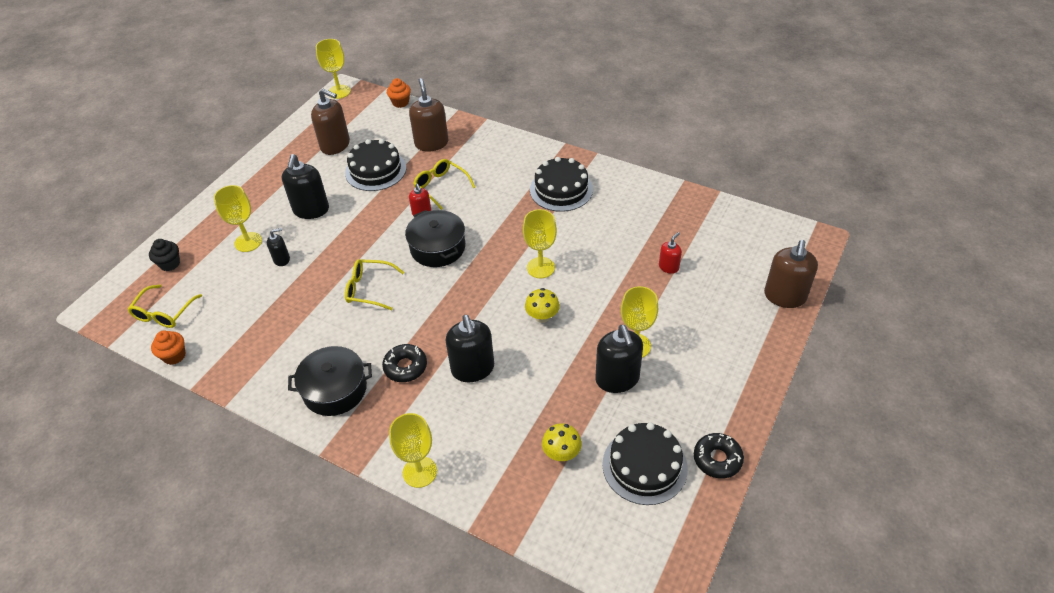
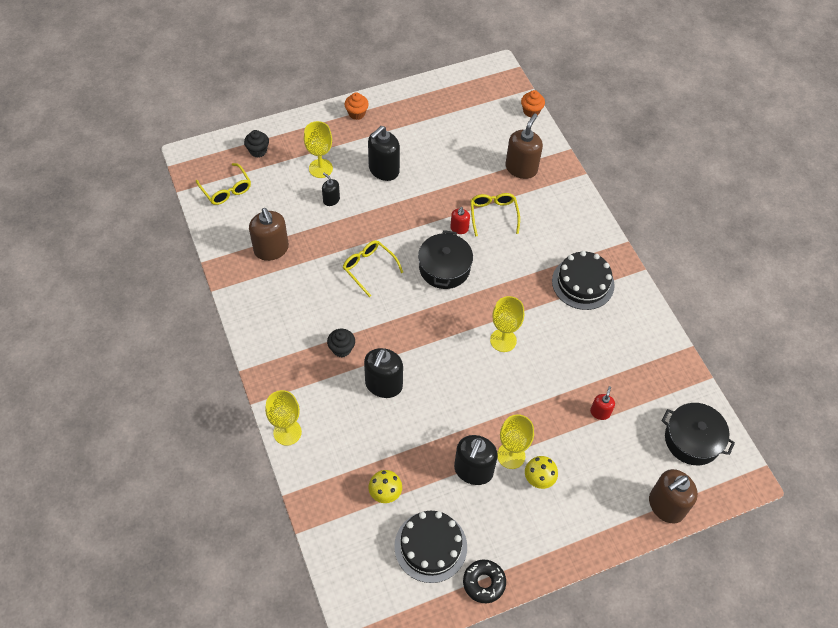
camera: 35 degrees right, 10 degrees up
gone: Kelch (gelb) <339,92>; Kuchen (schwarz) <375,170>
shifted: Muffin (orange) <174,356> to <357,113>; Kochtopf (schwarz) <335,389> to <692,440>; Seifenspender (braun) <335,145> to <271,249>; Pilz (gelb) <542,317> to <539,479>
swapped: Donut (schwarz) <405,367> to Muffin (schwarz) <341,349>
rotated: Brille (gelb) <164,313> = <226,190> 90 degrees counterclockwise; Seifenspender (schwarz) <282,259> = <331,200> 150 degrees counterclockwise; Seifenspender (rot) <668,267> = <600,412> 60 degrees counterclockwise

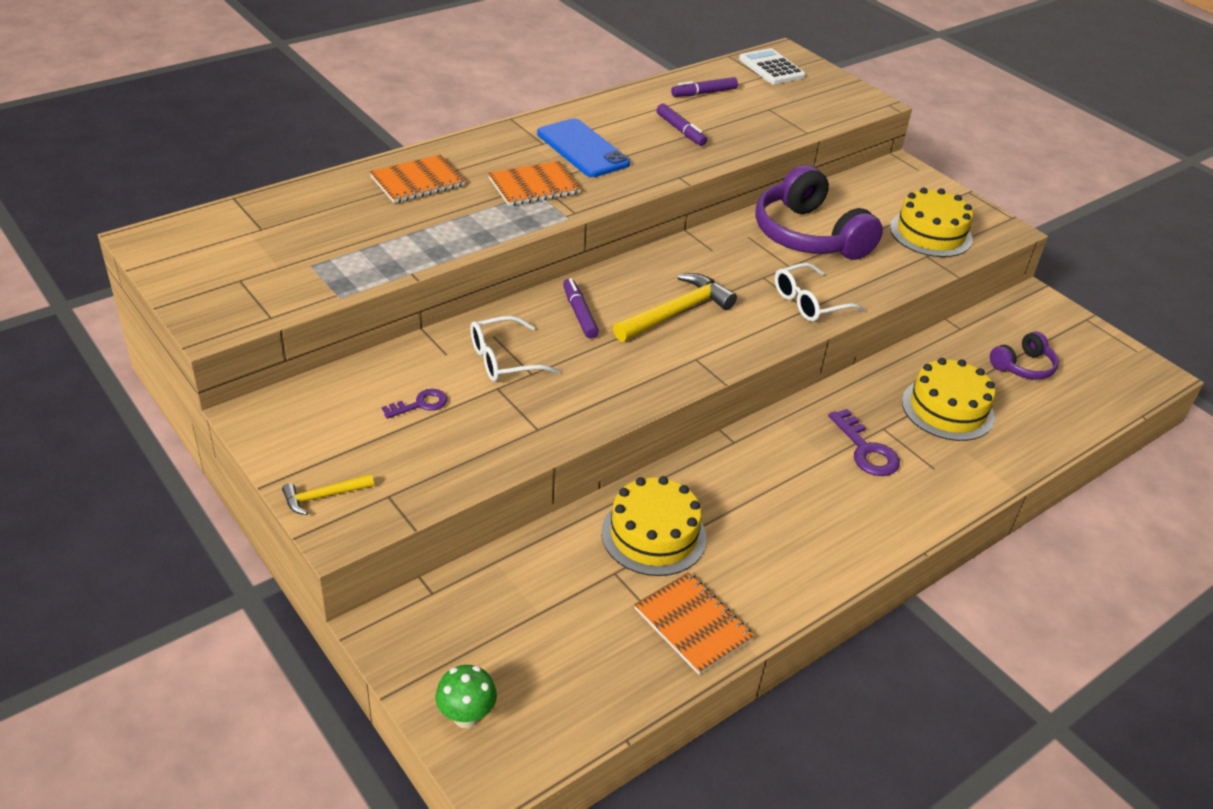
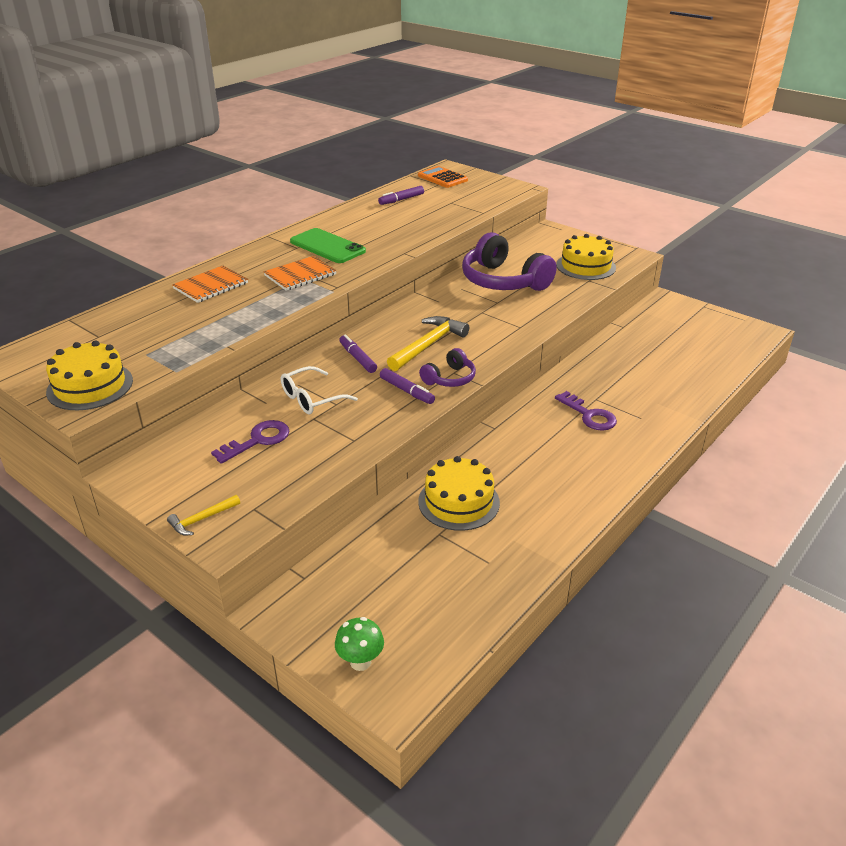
camera: 10 degrees left, 5 degrees down
gone: Notizbuch (orange) <693,624>; Brille (weiß) <810,302>
shifted: Filzstift (lila) <681,130> to <407,391>; Kuchen (gelb) <947,409> to <90,386>; Kopfhörer (lila) <1023,366> to <449,378>
repainted: Handy (blau) <583,149> to Handy (grün) <327,246>; Taschenrechner (weiß) <771,68> to Taschenrechner (orange) <442,178>
scaled: Schlüssel (lila) <420,404> = <257,440> x1.57

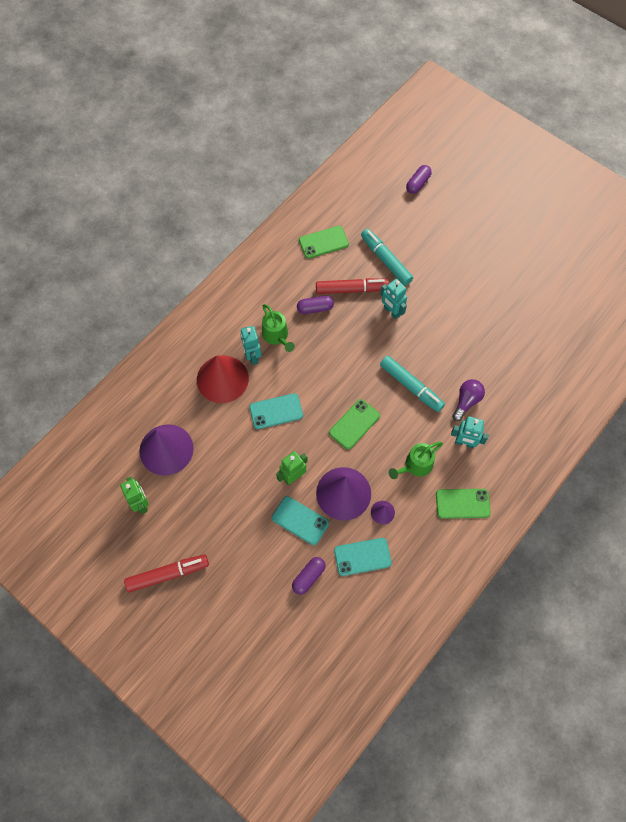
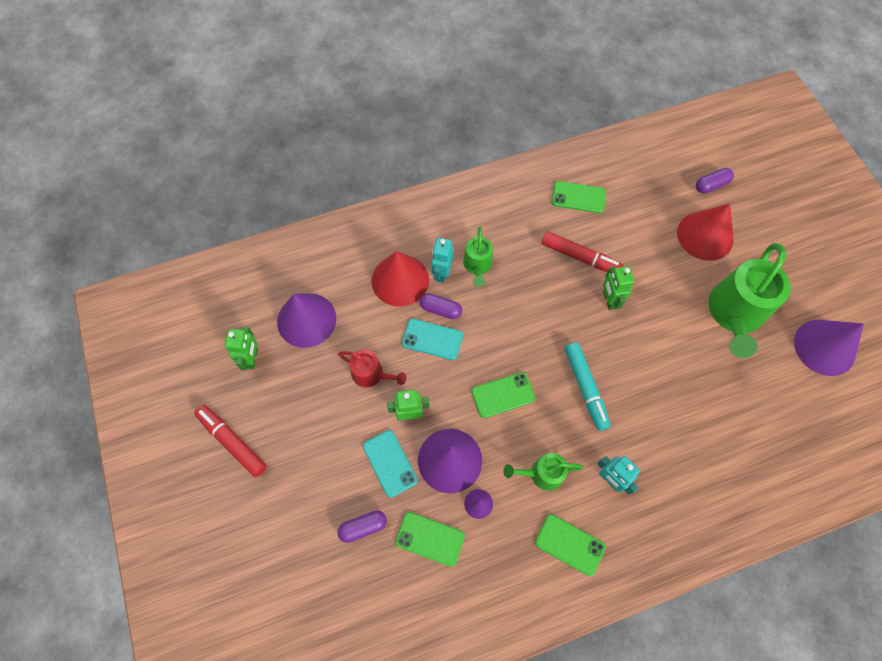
camera: 30 degrees right, 0 degrees up
gone: Filzstift (türkis) <386,260>; Glühbirne (lila) <466,401>
new: Gießkanne (rot) <372,374>; Kegel (rot) <705,235>; Gießkanne (grün) <734,314>; Kegel (lila) <824,347>
shifted: Kapsel (lila) <315,308> to <440,309>
repainted: Handy (türkis) <362,556> to Handy (grün) <430,539>; Roboter (türkis) <391,311> to Roboter (grün) <609,300>
rotated: Filzstift (rot) <167,574> = <232,442> 150 degrees counterclockwise

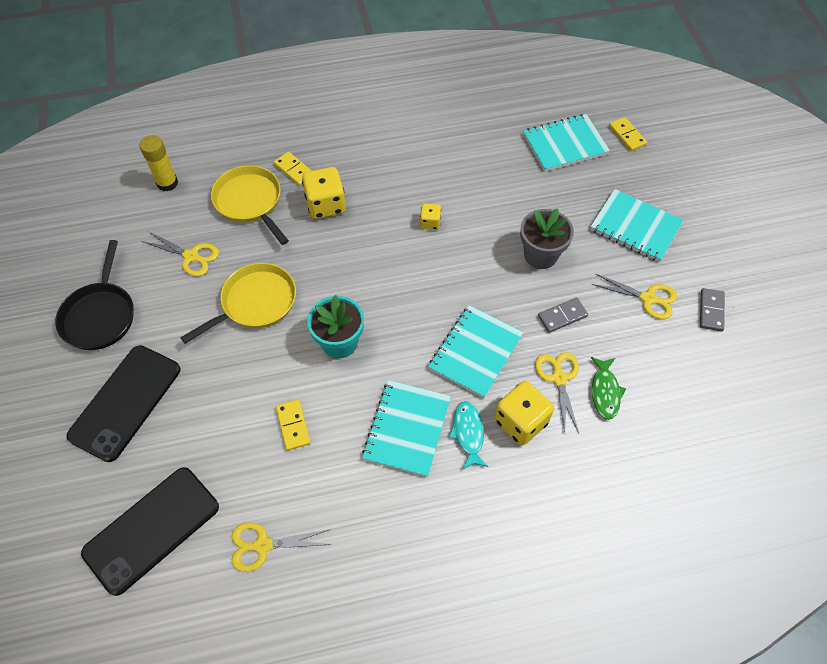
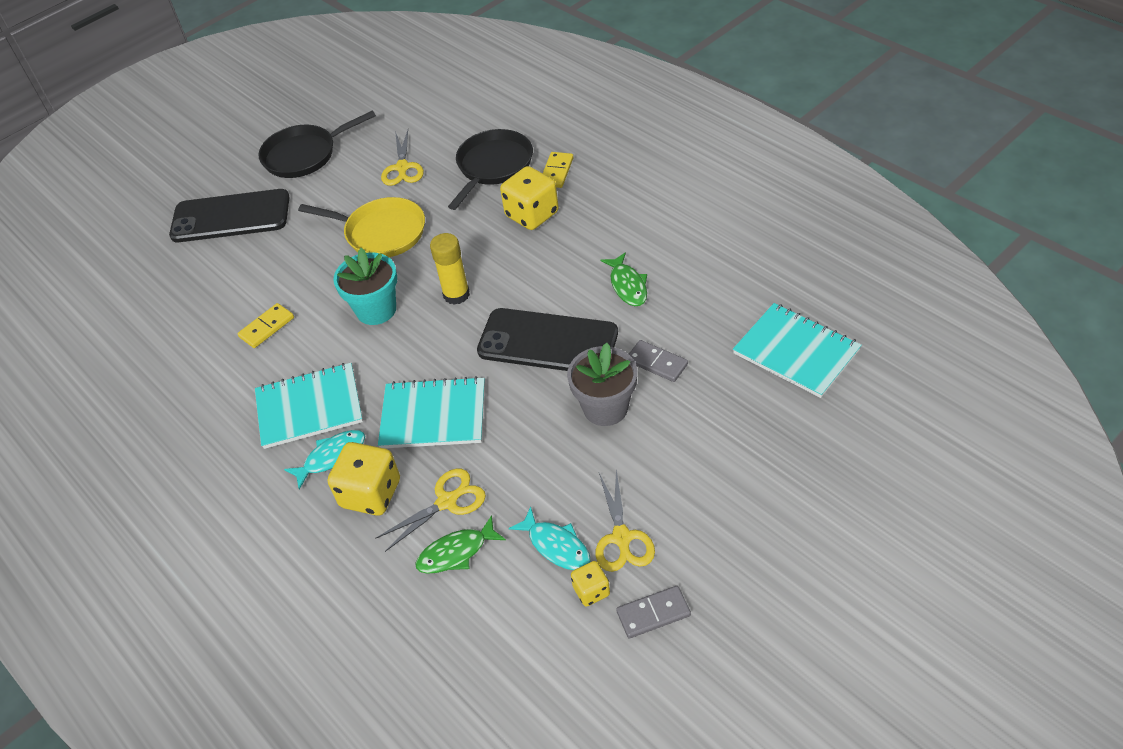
camera: 65 degrees right, 10 degrees down
gone: Schere (gelb) <263,545>; Notizbuch (türkis) <635,227>; Dominostein (gelb) <627,135>
new: Fisch (türkis) <556,545>; Fisch (grün) <627,285>
shifted: Handy (schwarz) <151,529> to <548,342>; Klebestift (gelb) <167,183> to <456,294>; Spielwürfel (gelb) <430,223> to <591,591>; Dominostein (grau) <562,316> to <656,363>
repainted: Pfanne (gelb) <250,202> to Pfanne (schwarz) <493,166>

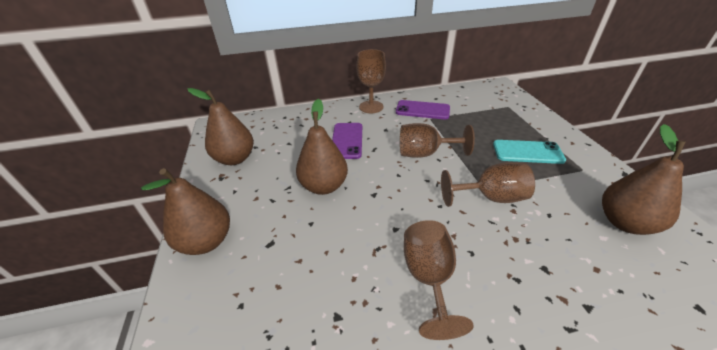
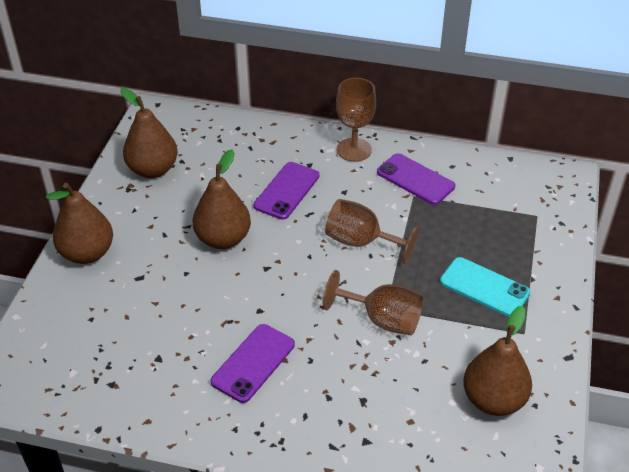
camera: 25 degrees right, 5 degrees up
swapped: Kelch (braun) <429,278> to Handy (lila) <253,363>

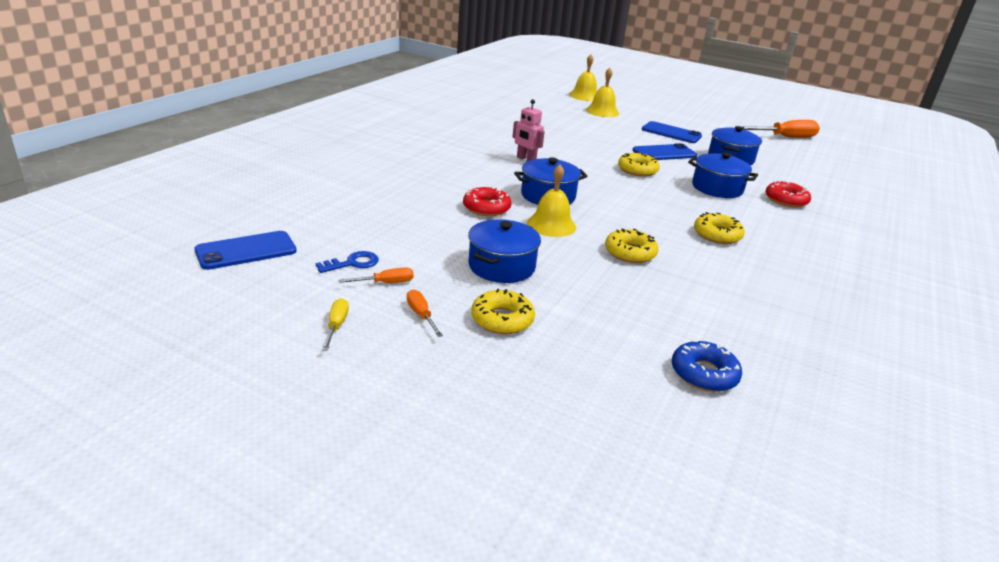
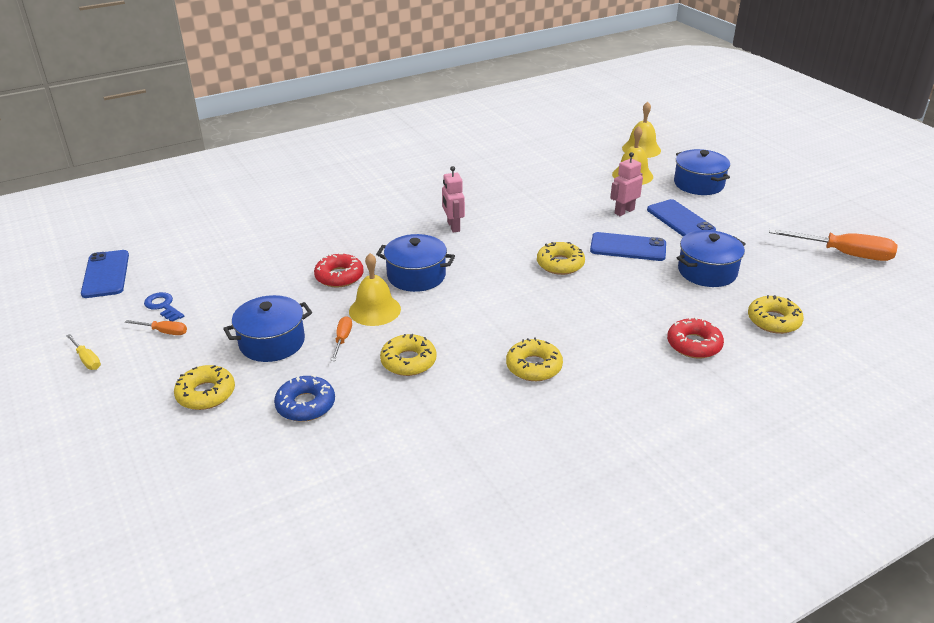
camera: 35 degrees right, 5 degrees up
new: Roboter (rosa) <624,211>; Donut (gelb) <773,321>
shifted: Schraubenzieher (orange) <421,315> to <342,339>; Donut (blau) <704,374> to <305,405>; Kochtopf (blau) <717,188> to <698,184>
rotated: Handy (blau) <246,251> = <106,274> 75 degrees clockwise; Schlüssel (blau) <352,263> = <163,306> 135 degrees counterclockwise; Schraubenzieher (gelb) <336,326> = <87,360> 105 degrees clockwise

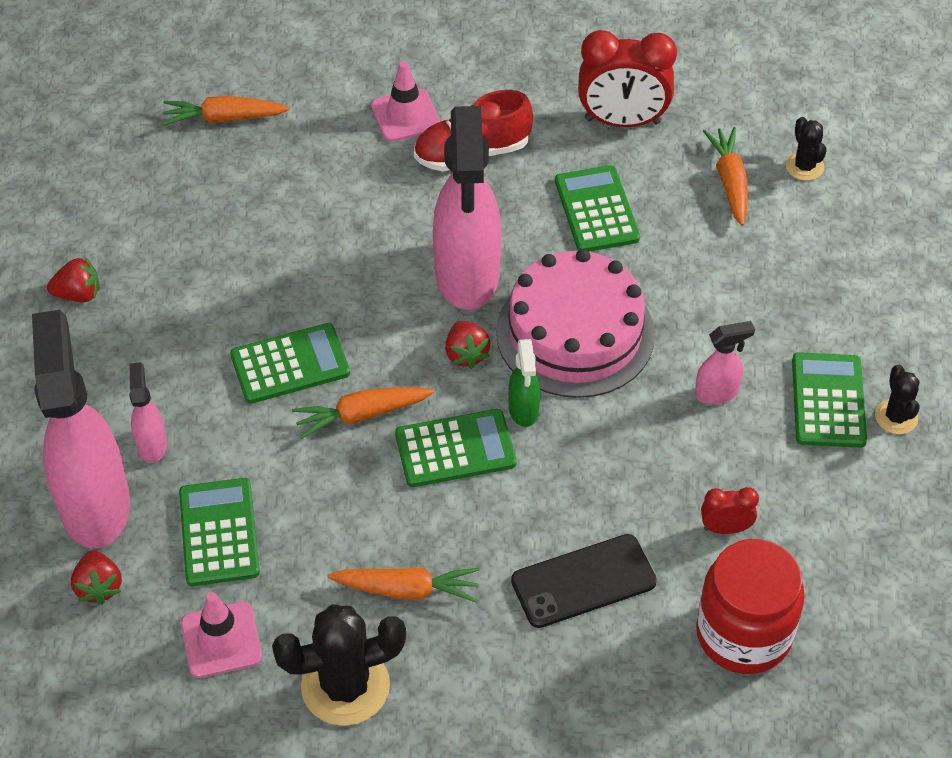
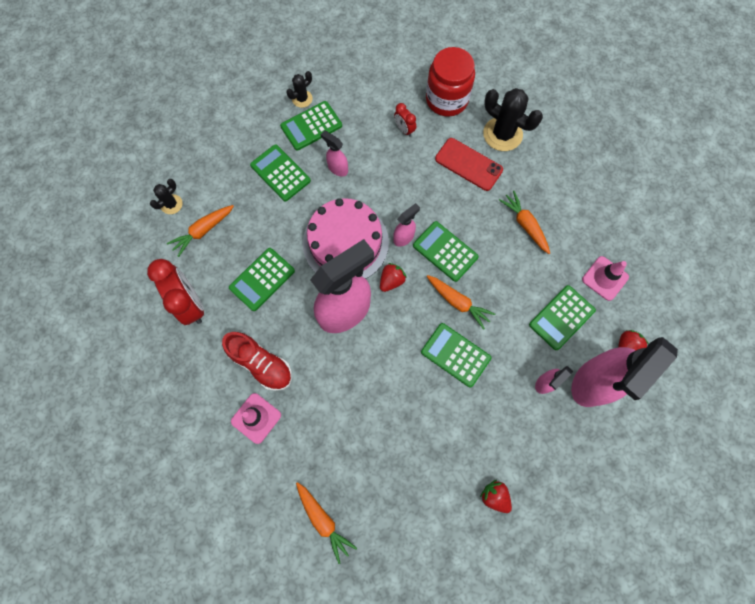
camera: 125 degrees left, 20 degrees up
new: Taschenrechner (grün) <280,173>
shifted: Kaktus (schwarz) <345,686> to <502,134>
repainted: Sprühflasche (grün) <523,410> to Sprühflasche (rosa) <404,237>; Handy (schwarz) <583,581> to Handy (rot) <468,164>

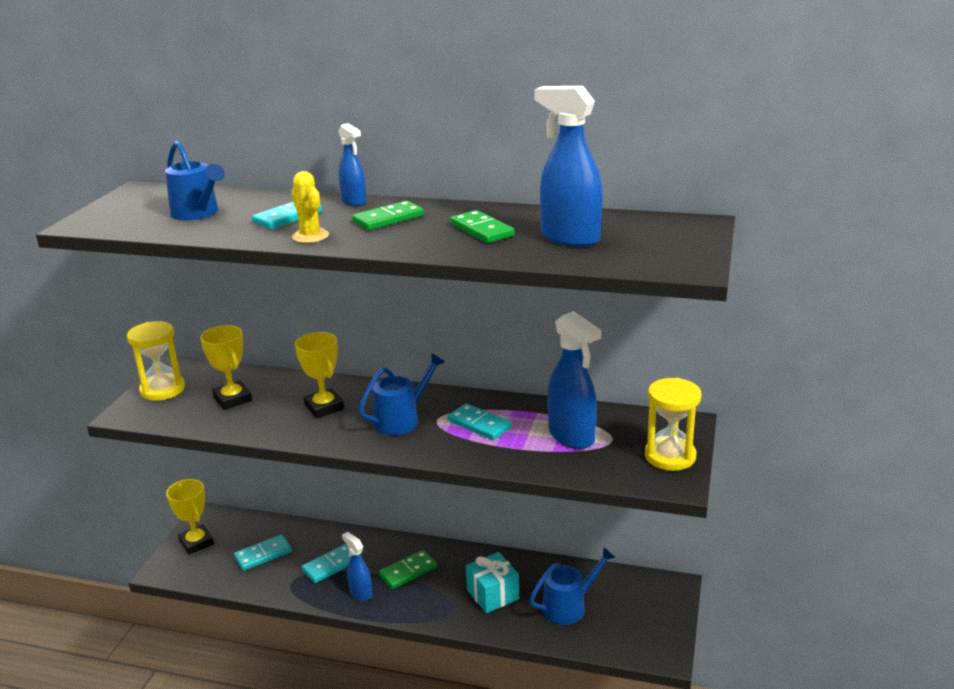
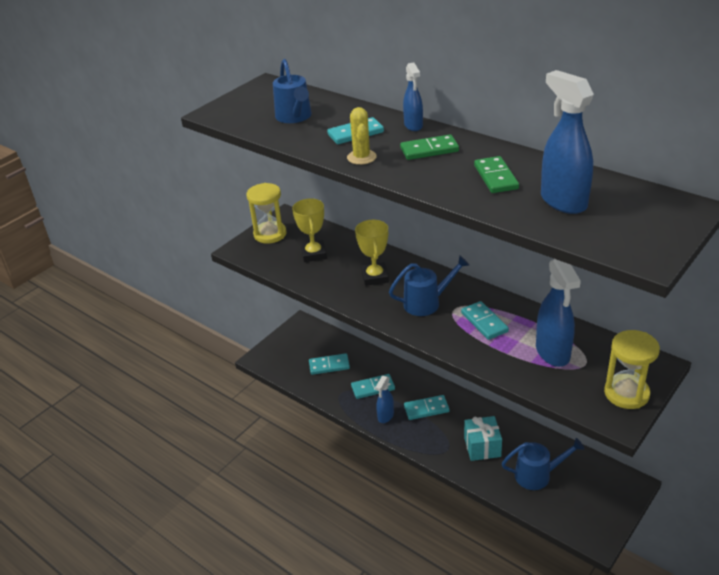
camera: 25 degrees right, 10 degrees up
gone: Pokal (gelb) <196,543>
repainted: Dominostein (grün) <408,571> to Dominostein (türkis) <426,409>
rotated: Sprühflasche (blau) <360,593> = <385,416> 135 degrees counterclockwise

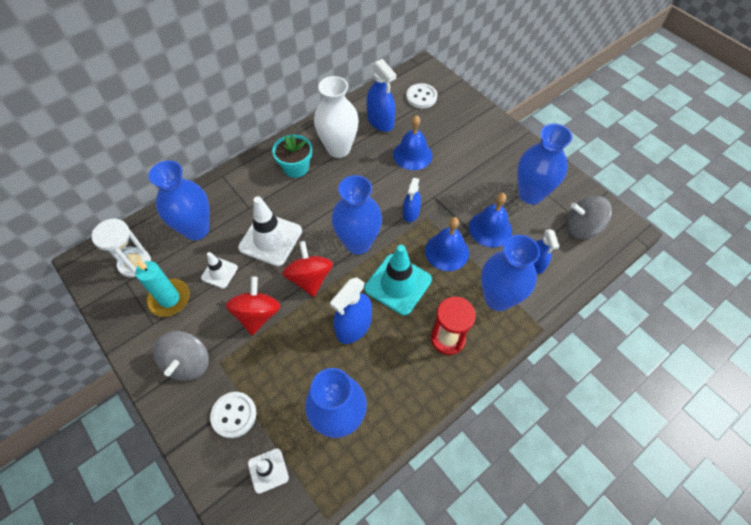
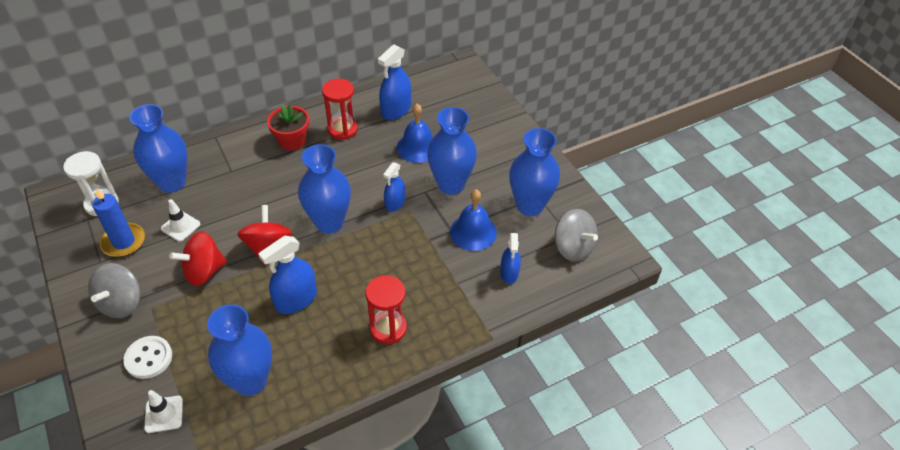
camera: 10 degrees right, 10 degrees down
gone: Leitkegel (weiß) <270,239>; Leitkegel (türkis) <398,284>; Knopf (weiß) <421,97>; Glocke (blau) <447,251>
shifted: Vase (blau) <498,298> to <451,184>
swapped: Vase (weiß) <338,149> to Sanduhr (rot) <342,129>
repainted: Kerze (türkis) <169,299> to Kerze (blau) <123,242>; Blumentopf (türkis) <296,167> to Blumentopf (rot) <292,141>
rotated: Kreisel (rot) <257,314> = <204,271> 135 degrees counterclockwise; Sprühflasche (blau) <380,121> = <396,110> 60 degrees clockwise; Kreisel (grau) <581,228> = <572,248> 150 degrees counterclockwise

